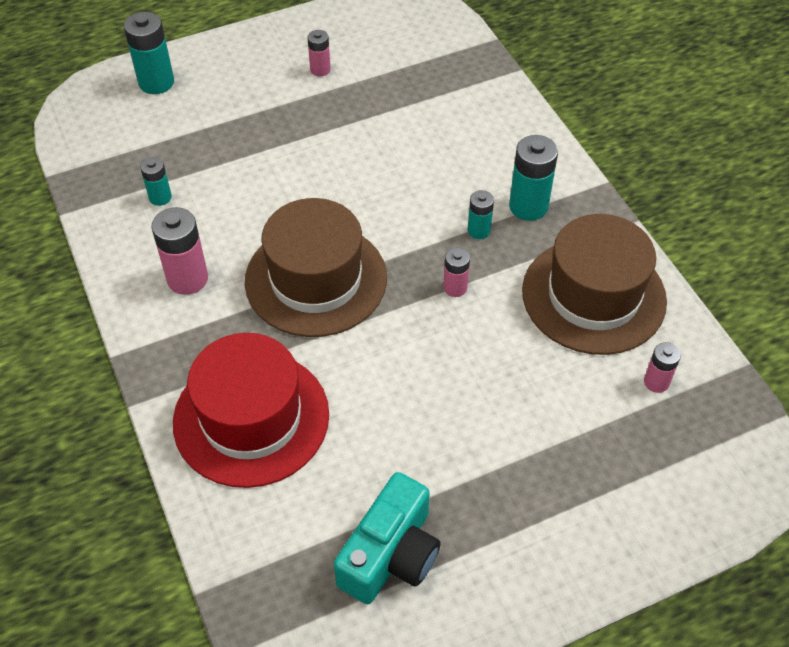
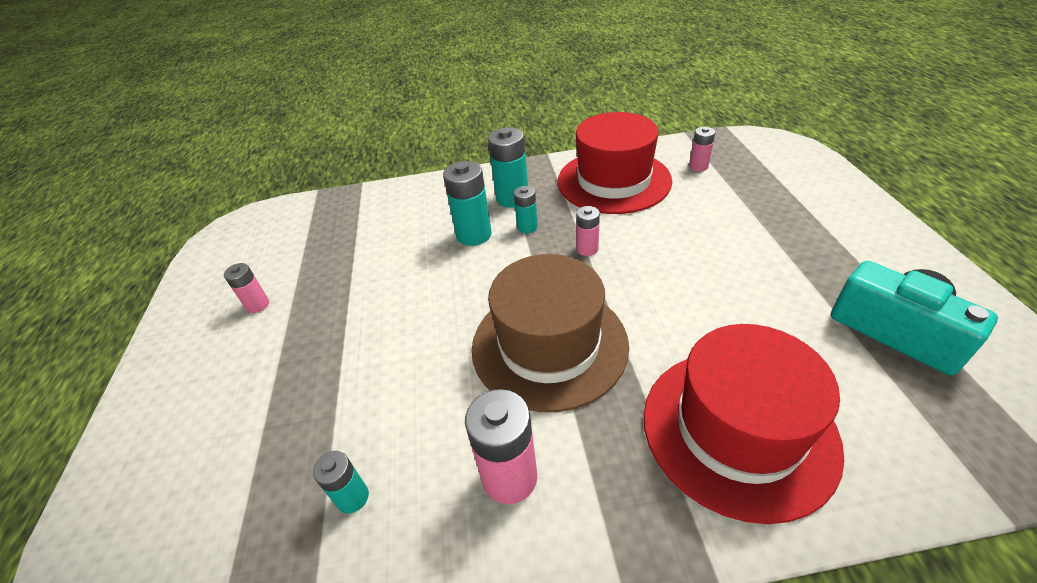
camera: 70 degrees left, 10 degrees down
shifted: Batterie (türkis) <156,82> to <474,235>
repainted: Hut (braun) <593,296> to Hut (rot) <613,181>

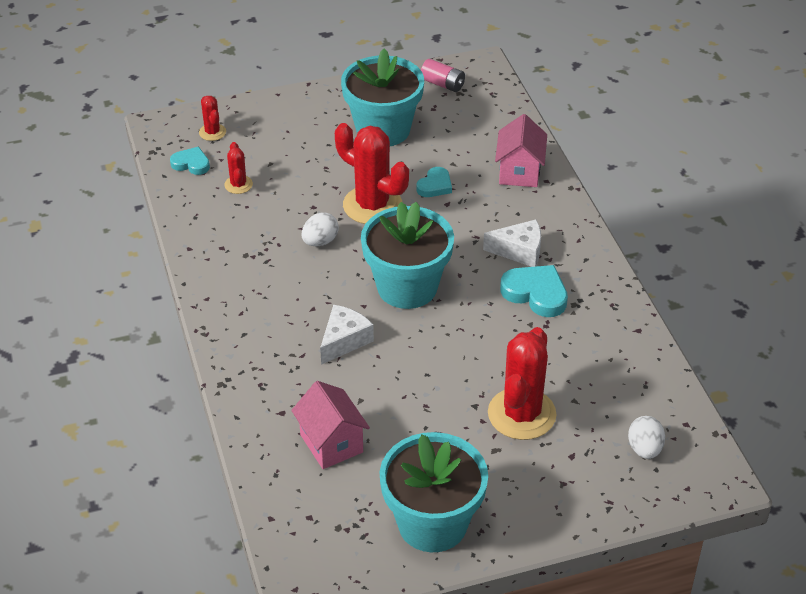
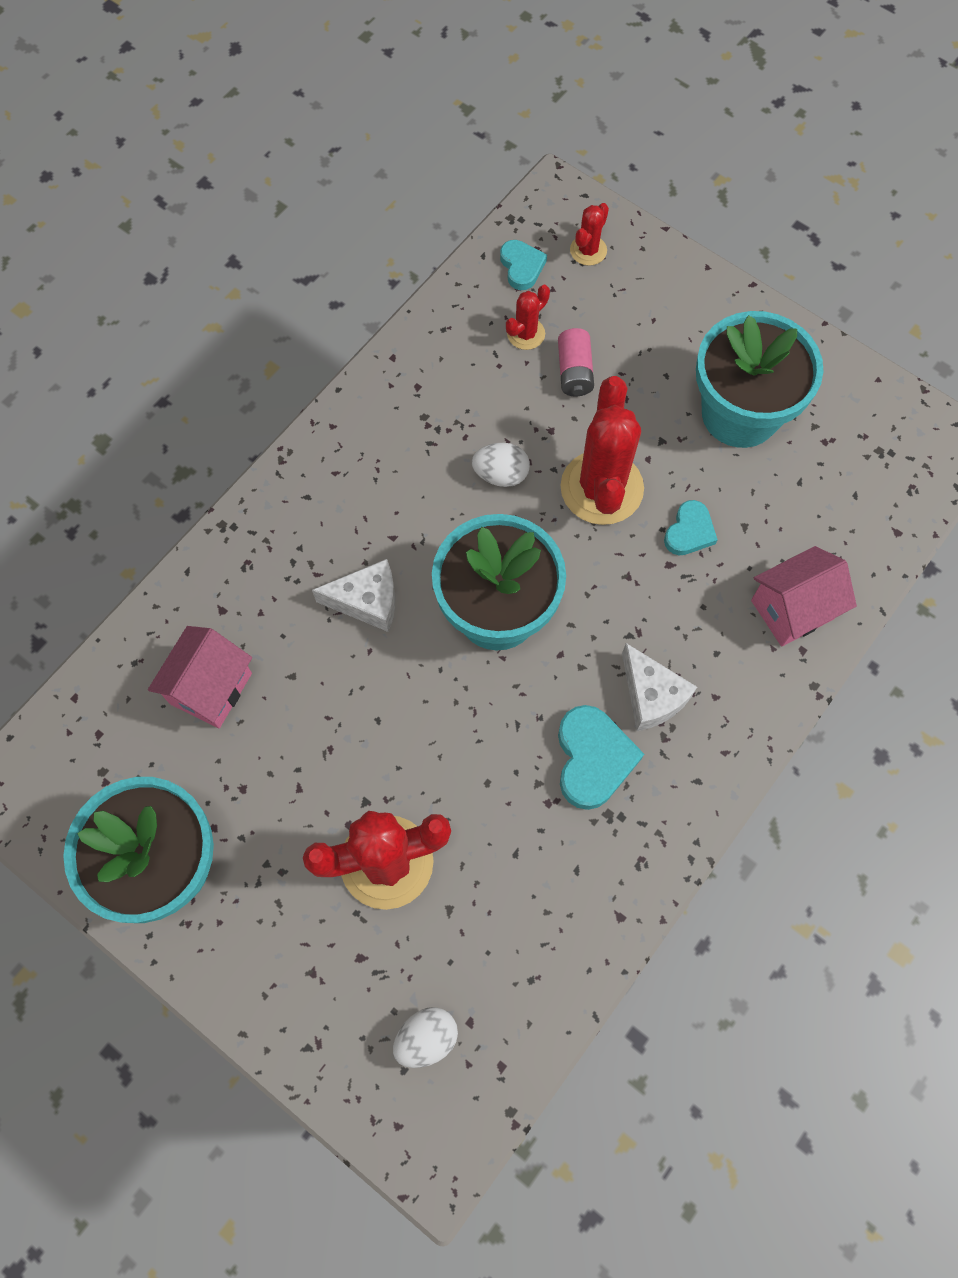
camera: 55 degrees right, 25 degrees up
shifted: Batterie (rosa) <442,84> to <574,372>
rotated: Herz (türkis) <435,185> = <689,531> 60 degrees counterclockwise

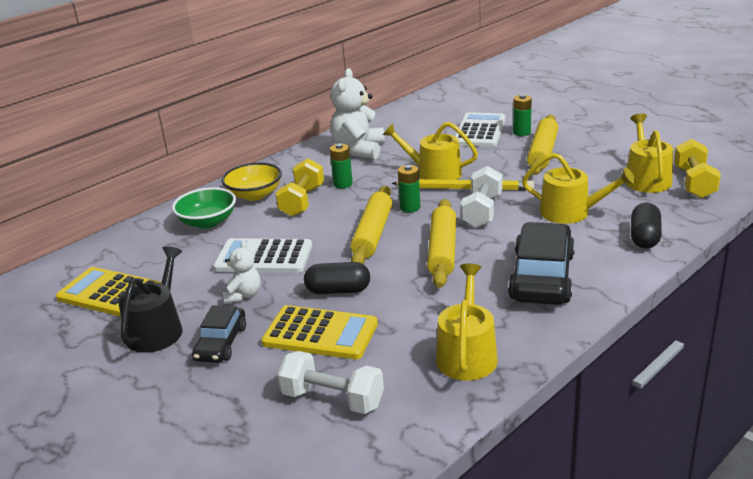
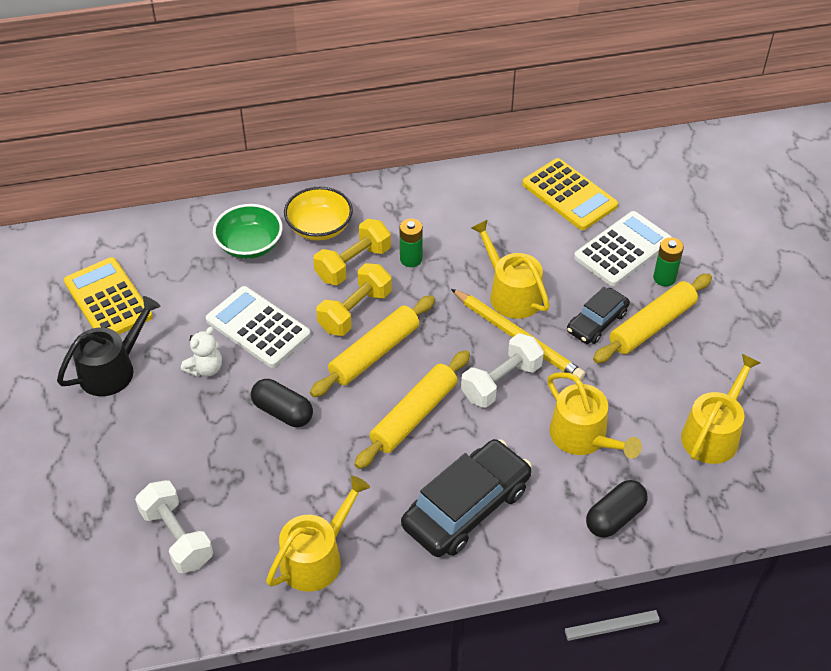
camera: 30 degrees right, 20 degrees up
gone: Teddybär (weiß) <359,150>; Batterie (grün) <410,207>
shifted: Auto (schwarz) <221,343> to <597,322>; Taschenrechner (gelb) <320,333> to <569,195>; Hantel (gelb) <694,183> to <355,311>

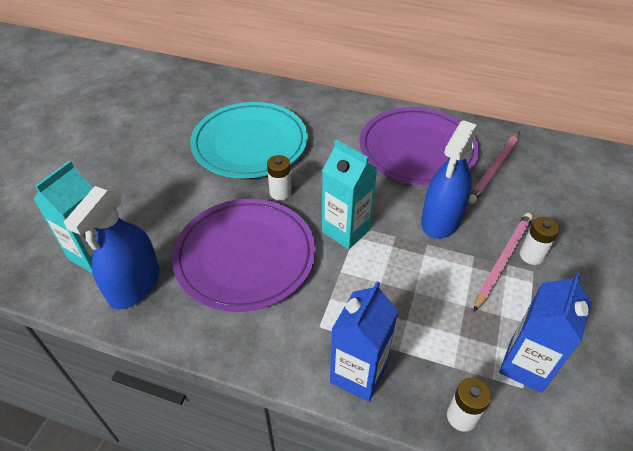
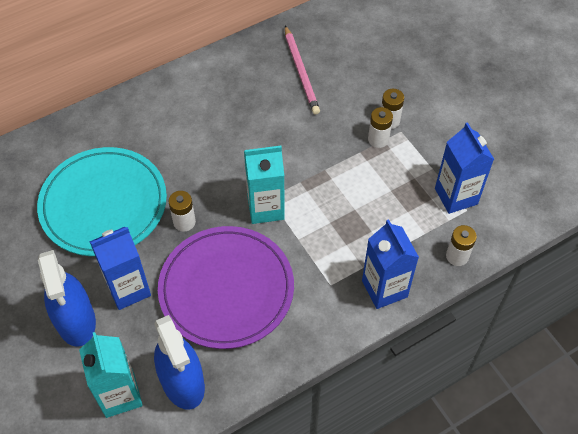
camera: 50 degrees left, 10 degrees up
gone: Teller (lila) <417,150>
new: Getränkekarton (blau) <128,289>
shifted: Sprühflasche (blau) <441,220> to <76,320>
swapped: Bleistift (rosa) <503,260> to Batterie (weiß) <378,139>

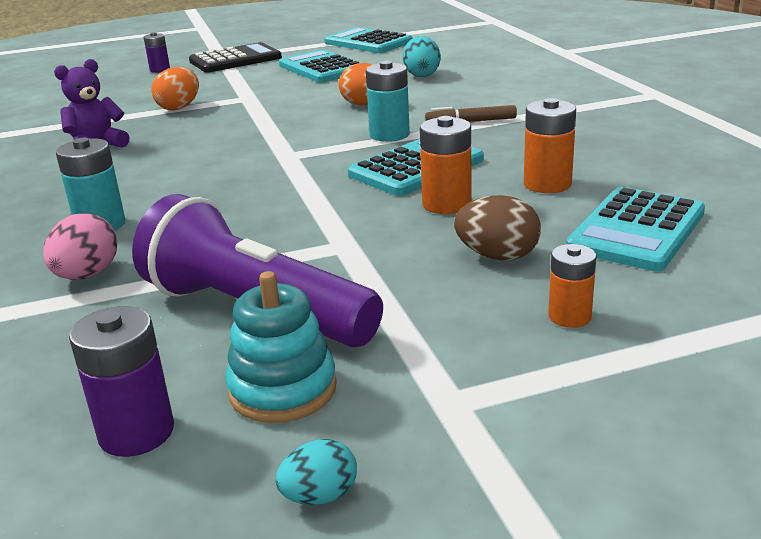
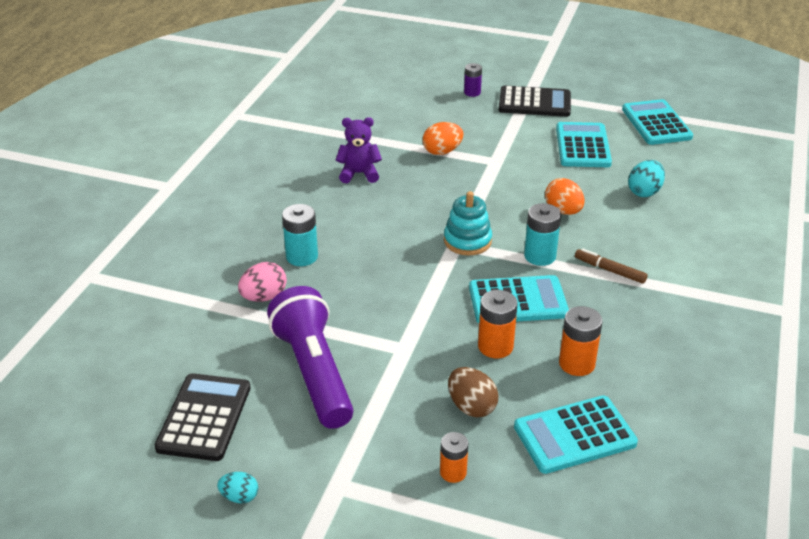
camera: 35 degrees right, 10 degrees up
shifted: Stapelspielzeug (türkis) <282,389> to <467,241>
swapped: Batterie (lila) <136,432> to Taschenrechner (schwarz) <204,417>

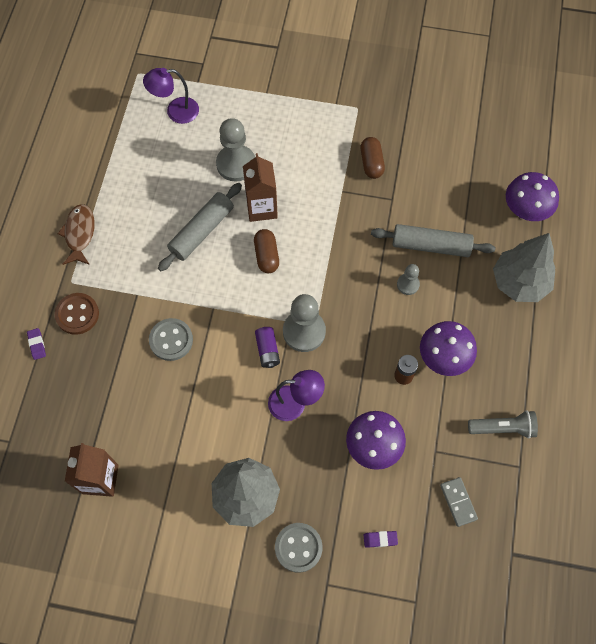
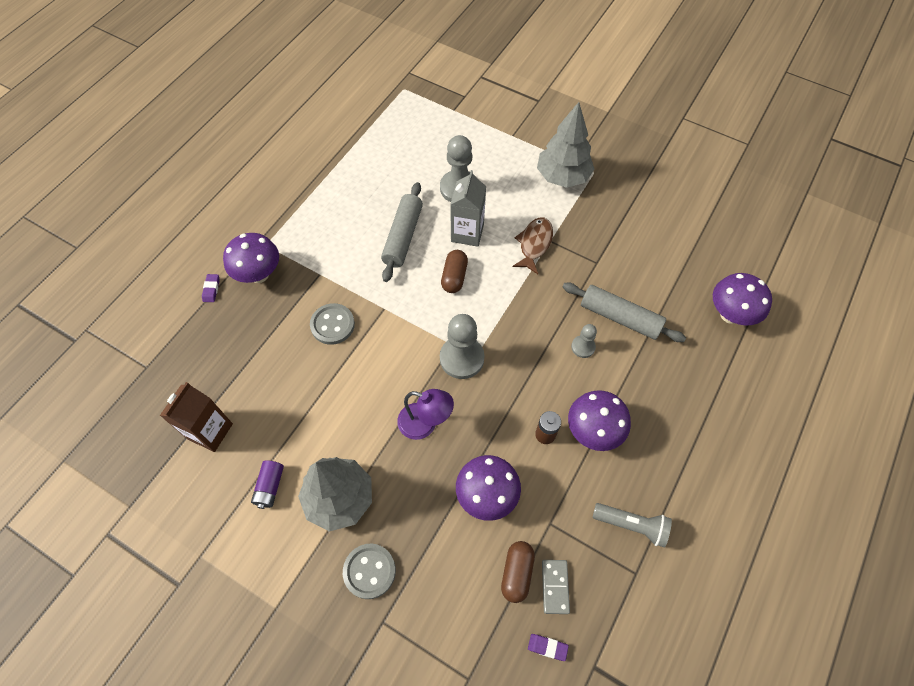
camera: 20 degrees right, 5 degrees down
gone: Lampe (lila) <175,111>
shifted: Fisch (braun) <79,234> to <534,244>; Batterie (lila) <267,350> to <270,487>; Kapsel (braun) <371,163> to <517,573>; Radiergummi (lila) <380,539> to <547,647>; Baum (grau) <519,282> to <563,177>
swapped: Knopf (braun) <77,314> to Pilz (lila) <259,274>
repainted: Getränkekarton (braun) <261,208> to Getränkekarton (grau) <467,233>
rotated: Nudelholz (grau) <201,231> = <403,237> 45 degrees counterclockwise

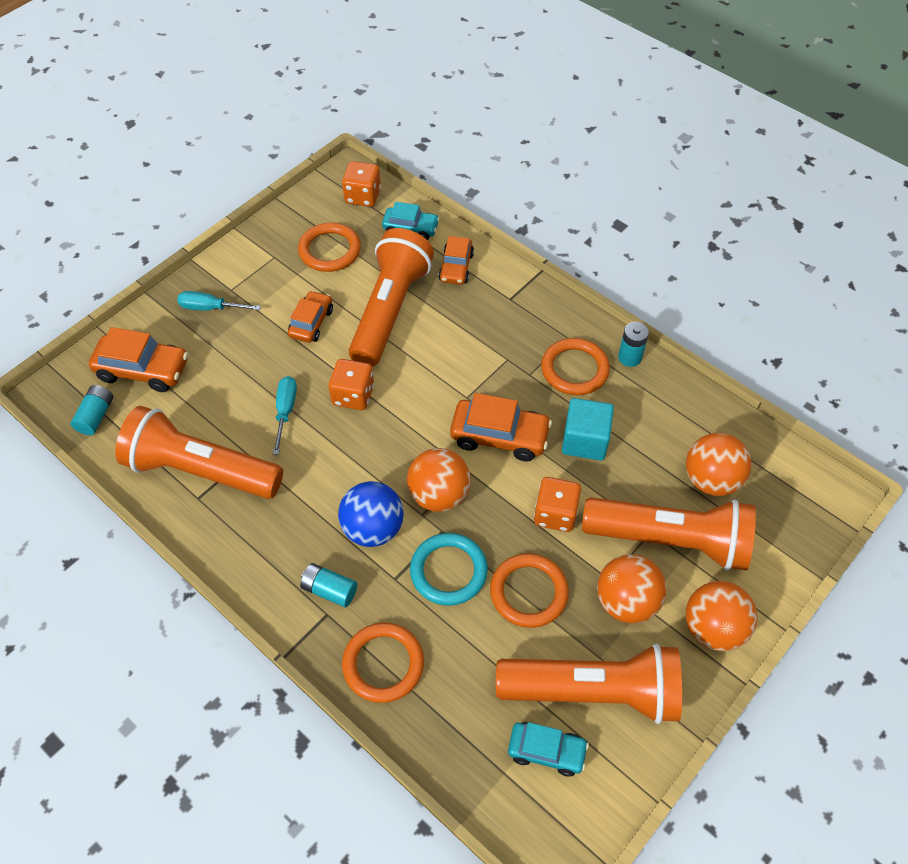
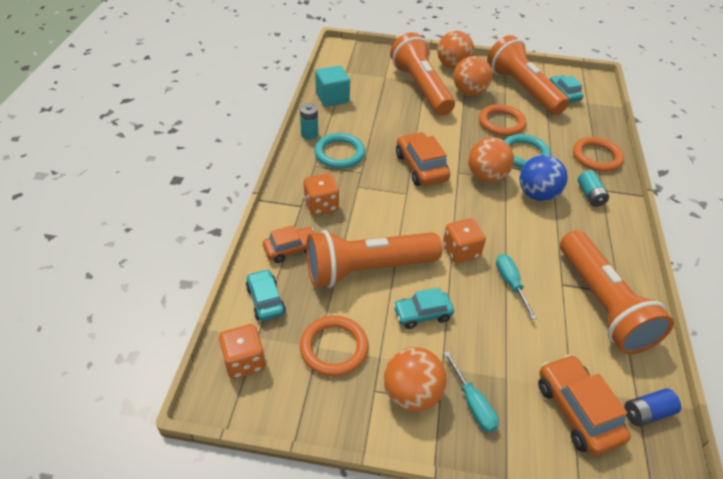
camera: 125 degrees left, 10 degrees down
shifted: Spielwürfel (orange) <555,514> to <321,205>; Kubus (türkis) <585,440> to <332,98>; Ball (orange) <711,479> to <411,394>
repainted: Batterie (türkis) <96,416> to Batterie (blau) <646,413>; Auto (orange) <311,323> to Auto (türkis) <422,314>; Ring (orange) <574,369> to Ring (türkis) <339,153>
rotated: Schraubenzieher (türkis) <285,410> = <510,283> 105 degrees clockwise

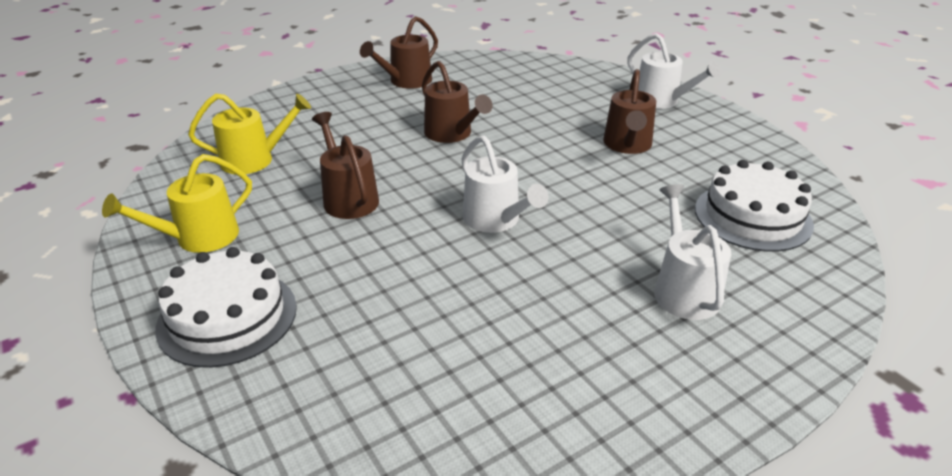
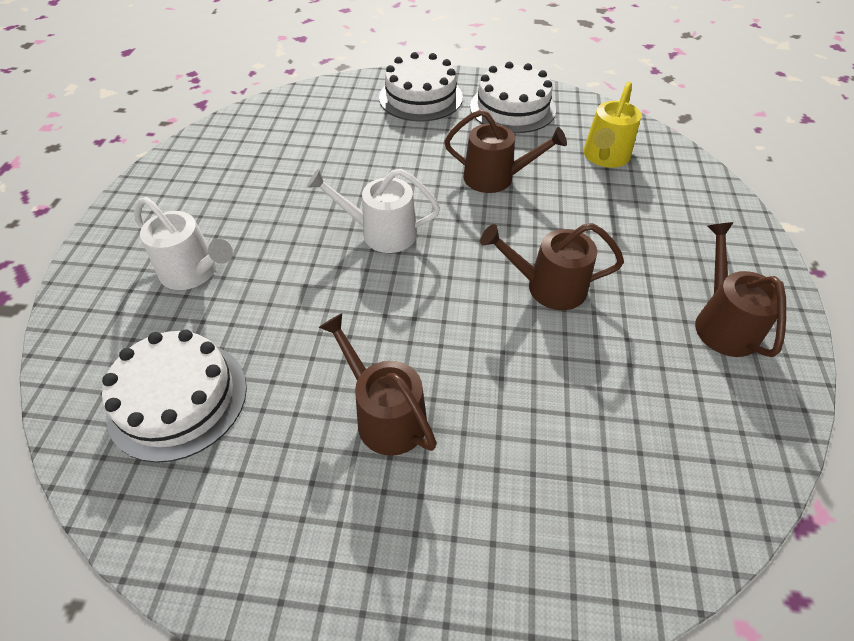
camera: 130 degrees right, 15 degrees up
gone: Gießkanne (weiß) <661,101>
swapped: Gießkanne (gelb) <199,238> to Kuchen (weiß) <512,108>

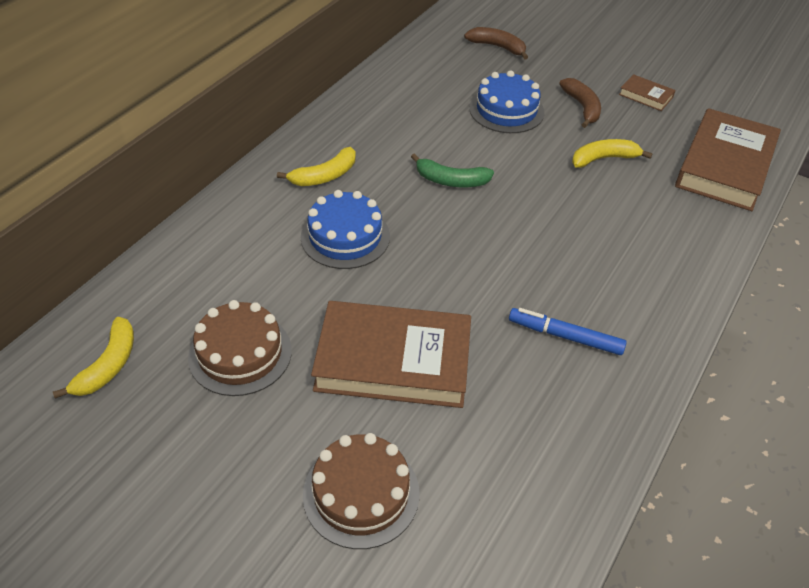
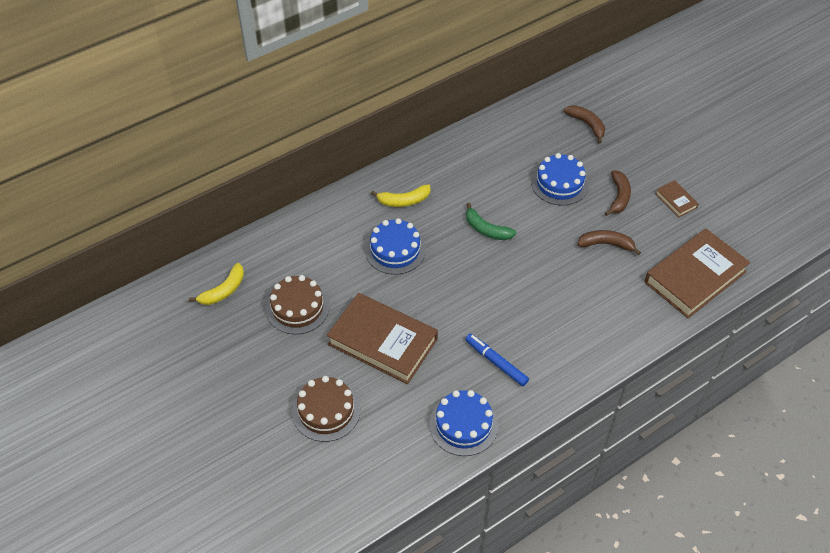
camera: 25 degrees right, 5 degrees up
new: Kuchen (blau) <463,425>
repainted: Banane (gelb) <603,159> to Banane (braun) <606,244>

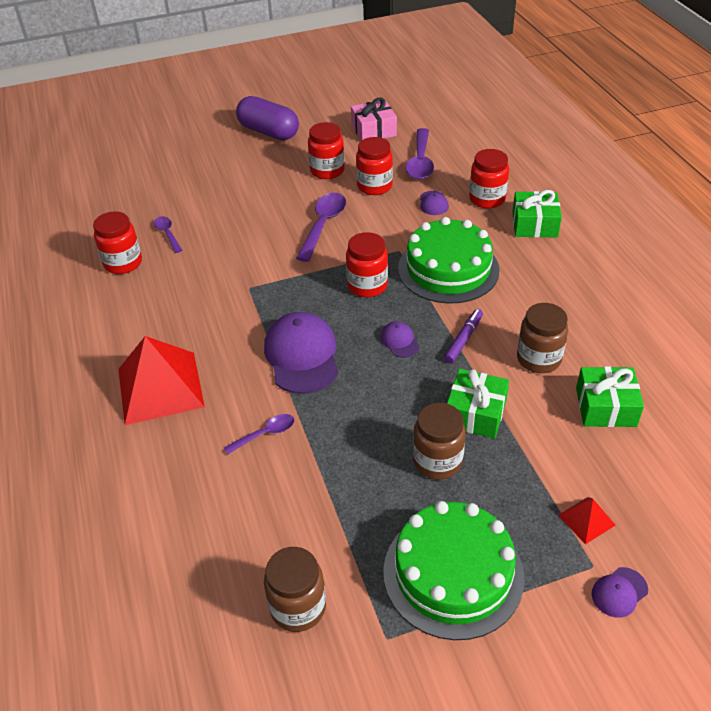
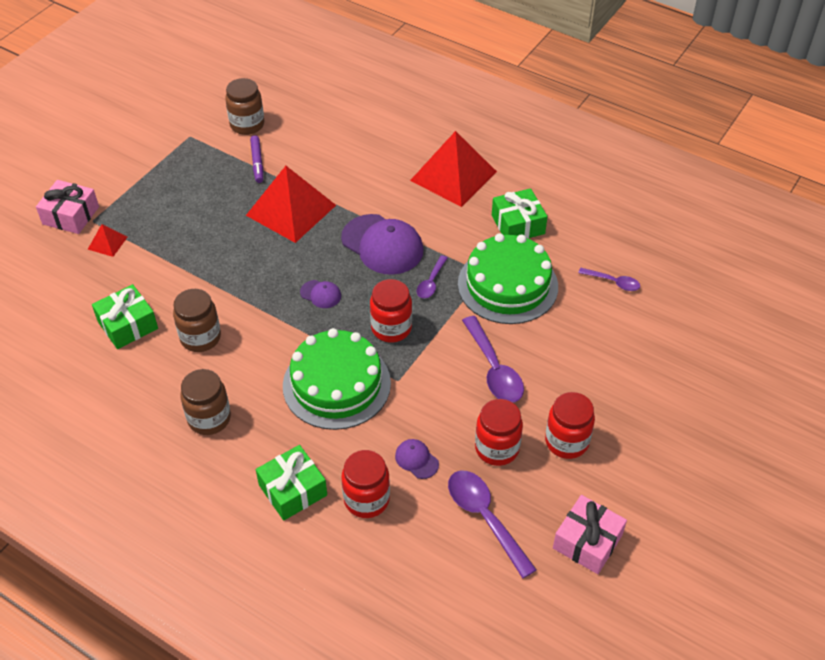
camera: 140 degrees right, 5 degrees up
gone: Einmachglas (rot) <123,263>; Kapsel (lila) <269,132>
new: Pyramide (rot) <291,210>
shifted: Löffel (lila) <265,434> to <431,282>; Kuchen (grün) <453,573> to <507,285>; Einmachglas (braun) <437,461> to <209,418>; Filzstift (lila) <463,339> to <257,162>; Geschenk (grün) <475,413> to <518,224>
swapped: Kappe (lila) <619,592> to Geschenk (rosa) <71,215>

